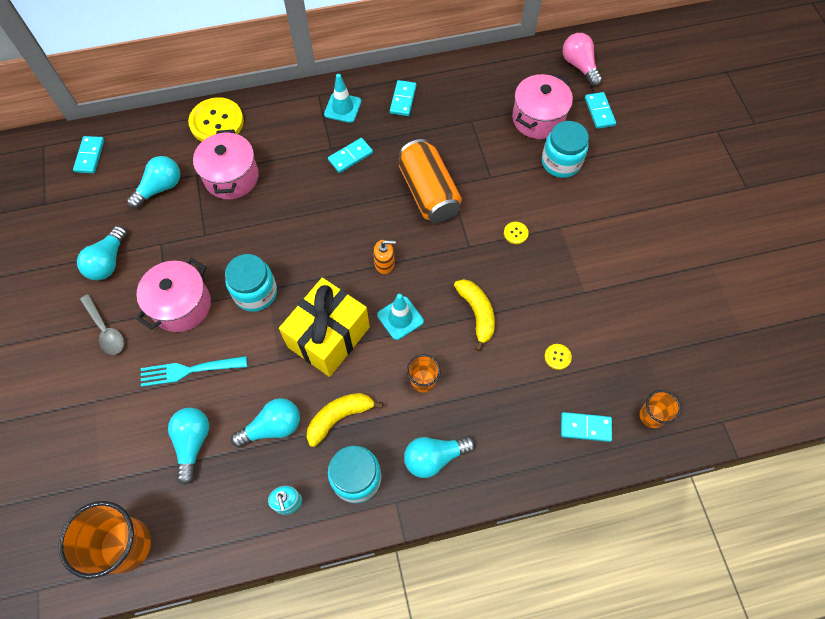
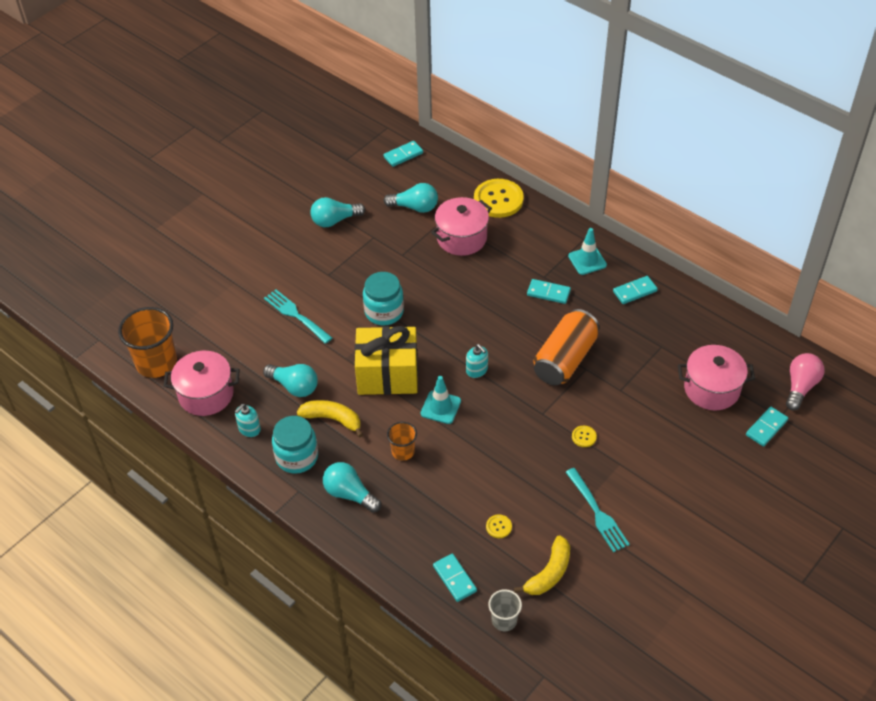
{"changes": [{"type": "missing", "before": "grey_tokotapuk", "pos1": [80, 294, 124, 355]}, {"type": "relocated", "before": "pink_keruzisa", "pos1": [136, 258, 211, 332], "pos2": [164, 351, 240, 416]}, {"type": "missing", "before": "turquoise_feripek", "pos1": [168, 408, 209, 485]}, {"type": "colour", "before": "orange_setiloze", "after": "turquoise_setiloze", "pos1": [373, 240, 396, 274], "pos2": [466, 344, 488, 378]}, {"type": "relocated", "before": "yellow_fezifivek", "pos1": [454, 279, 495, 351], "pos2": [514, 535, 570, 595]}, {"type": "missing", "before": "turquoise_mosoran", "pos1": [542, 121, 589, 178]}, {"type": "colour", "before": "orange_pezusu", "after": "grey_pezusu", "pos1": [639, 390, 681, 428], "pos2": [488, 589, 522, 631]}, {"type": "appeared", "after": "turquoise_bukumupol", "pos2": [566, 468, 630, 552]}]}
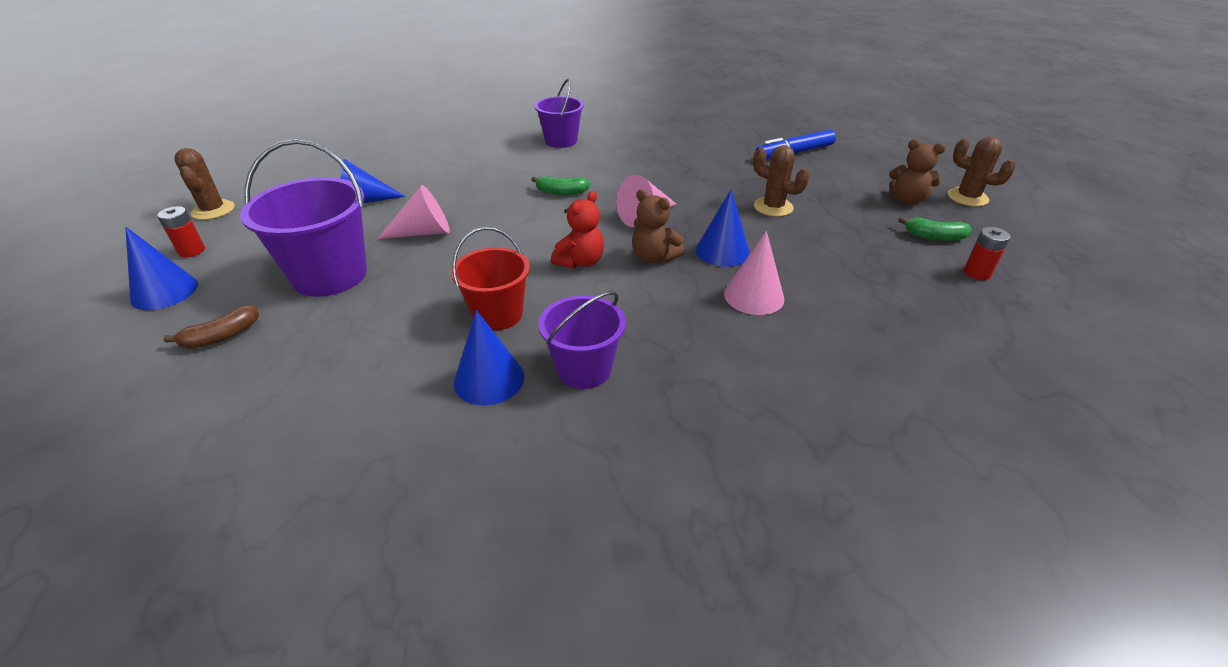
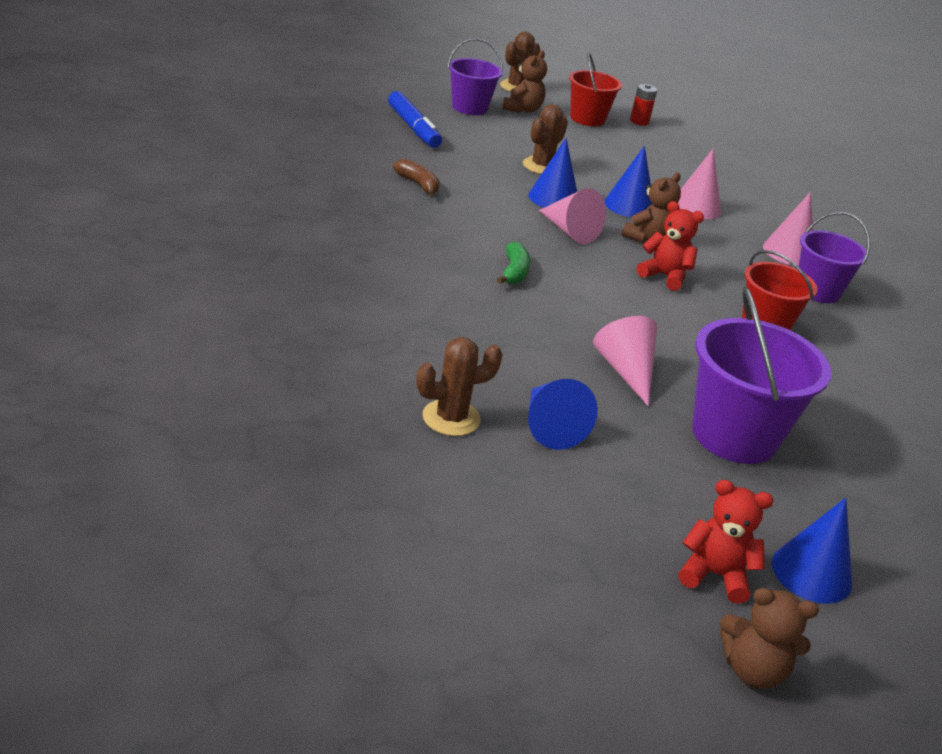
{"changes": [{"type": "exchanged", "before": "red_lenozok", "after": "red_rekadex", "pos1": [157, 206, 205, 257], "pos2": [678, 480, 774, 604]}, {"type": "relocated", "before": "brown_fezifivek", "pos1": [163, 305, 259, 349], "pos2": [393, 159, 440, 196]}, {"type": "relocated", "before": "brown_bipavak", "pos1": [174, 148, 235, 220], "pos2": [416, 337, 503, 436]}, {"type": "relocated", "before": "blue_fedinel", "pos1": [454, 310, 525, 406], "pos2": [528, 138, 577, 208]}, {"type": "relocated", "before": "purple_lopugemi", "pos1": [534, 79, 584, 148], "pos2": [448, 38, 503, 115]}, {"type": "exchanged", "before": "green_fezifivek", "after": "red_lopugemi", "pos1": [898, 217, 972, 241], "pos2": [569, 52, 622, 126]}, {"type": "appeared", "after": "brown_rekadex", "pos2": [720, 588, 819, 689]}, {"type": "appeared", "after": "pink_fedinel", "pos2": [763, 192, 813, 266]}]}
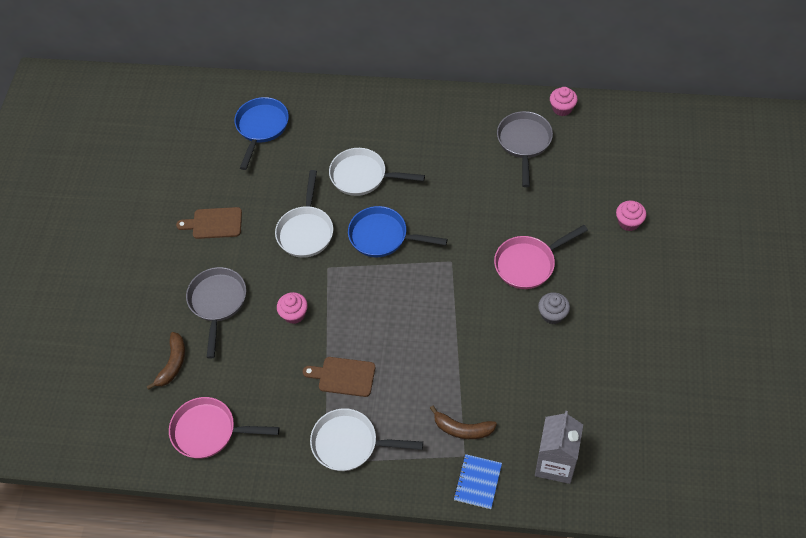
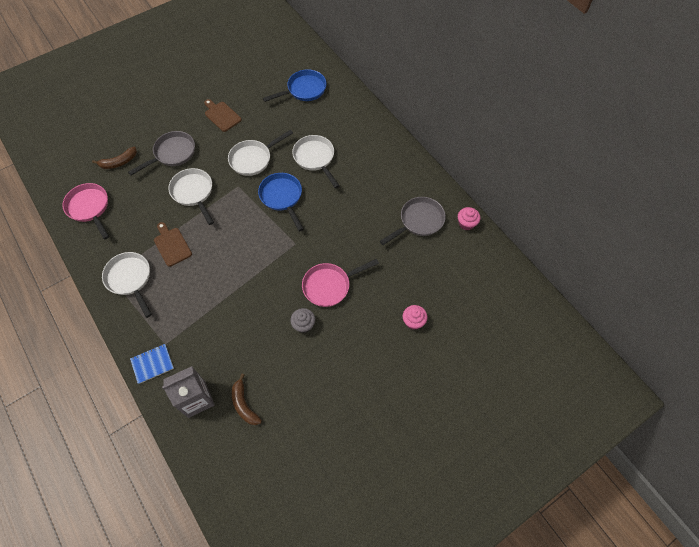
{"changes": [{"type": "exchanged", "before": "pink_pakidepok", "after": "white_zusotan", "pos1": [277, 292, 308, 324], "pos2": [168, 168, 214, 225]}, {"type": "relocated", "before": "brown_fezifivek", "pos1": [430, 406, 497, 439], "pos2": [232, 374, 262, 425]}, {"type": "spun", "before": "pink_zusotan", "pos1": [494, 225, 588, 289], "pos2": [302, 259, 379, 307], "turn": -45}]}
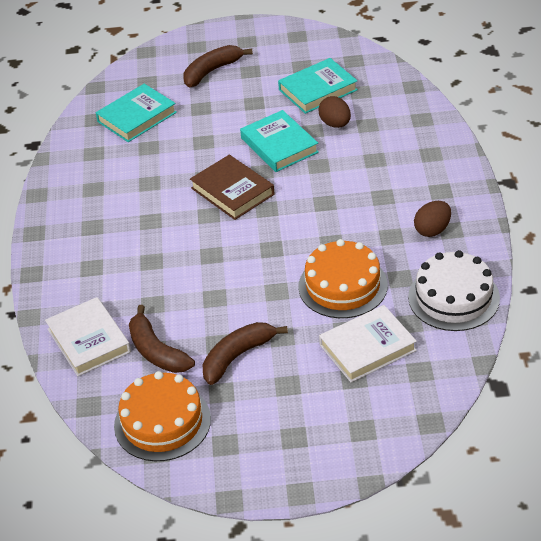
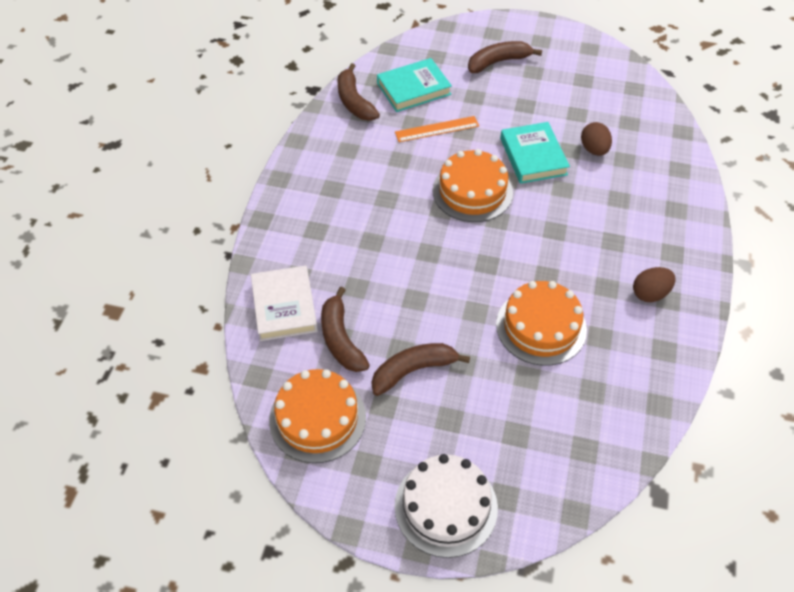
{"changes": [{"type": "exchanged", "before": "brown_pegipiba", "after": "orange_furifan", "pos1": [190, 155, 275, 220], "pos2": [432, 149, 513, 222]}, {"type": "missing", "before": "turquoise_pegipiba", "pos1": [278, 58, 358, 114]}, {"type": "missing", "before": "white_pegipiba", "pos1": [319, 305, 417, 382]}, {"type": "relocated", "before": "white_furifan", "pos1": [408, 250, 500, 331], "pos2": [395, 454, 498, 558]}, {"type": "appeared", "after": "brown_fezifivek", "pos2": [338, 63, 380, 121]}, {"type": "appeared", "after": "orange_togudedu", "pos2": [395, 116, 479, 142]}]}
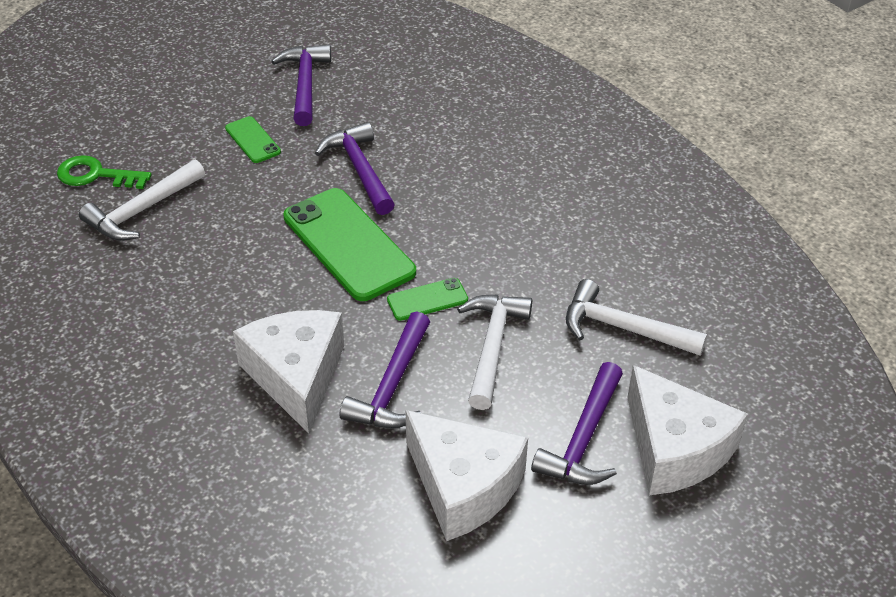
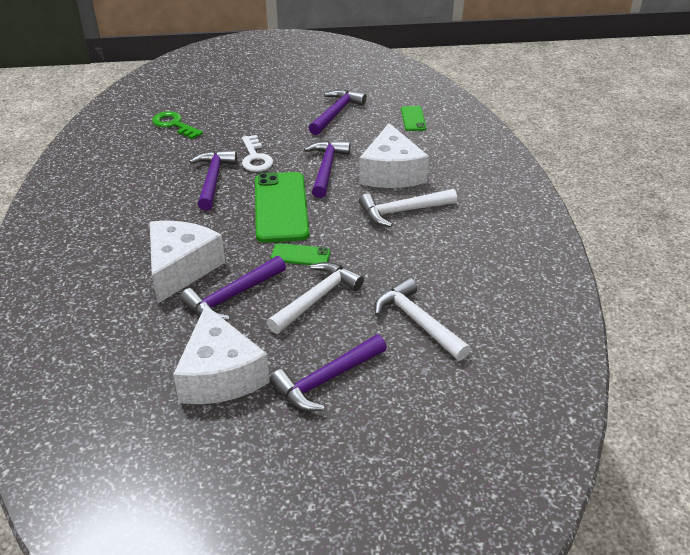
{"changes": [{"type": "relocated", "before": "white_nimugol", "pos1": [79, 159, 205, 241], "pos2": [359, 189, 457, 227]}, {"type": "relocated", "before": "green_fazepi", "pos1": [225, 116, 281, 163], "pos2": [401, 106, 427, 131]}, {"type": "relocated", "before": "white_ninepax", "pos1": [627, 365, 748, 495], "pos2": [359, 123, 429, 188]}, {"type": "appeared", "after": "purple_nimugol", "pos2": [189, 150, 237, 210]}, {"type": "appeared", "after": "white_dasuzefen", "pos2": [242, 135, 273, 172]}]}
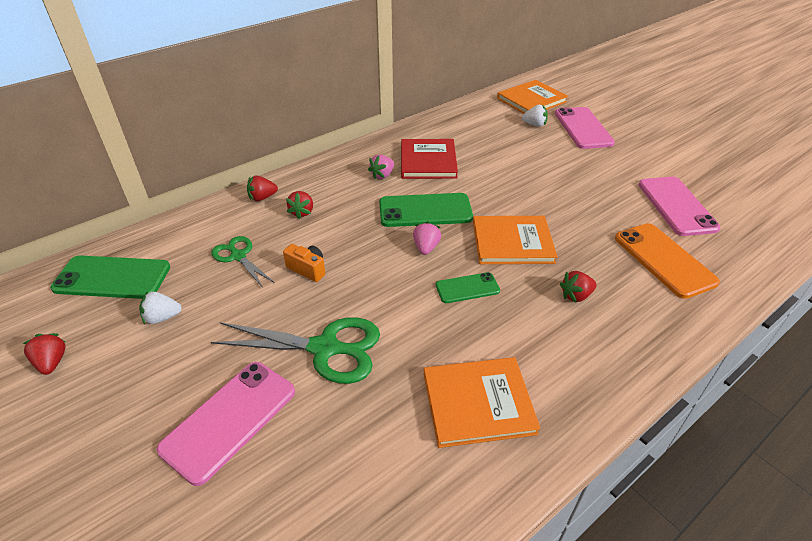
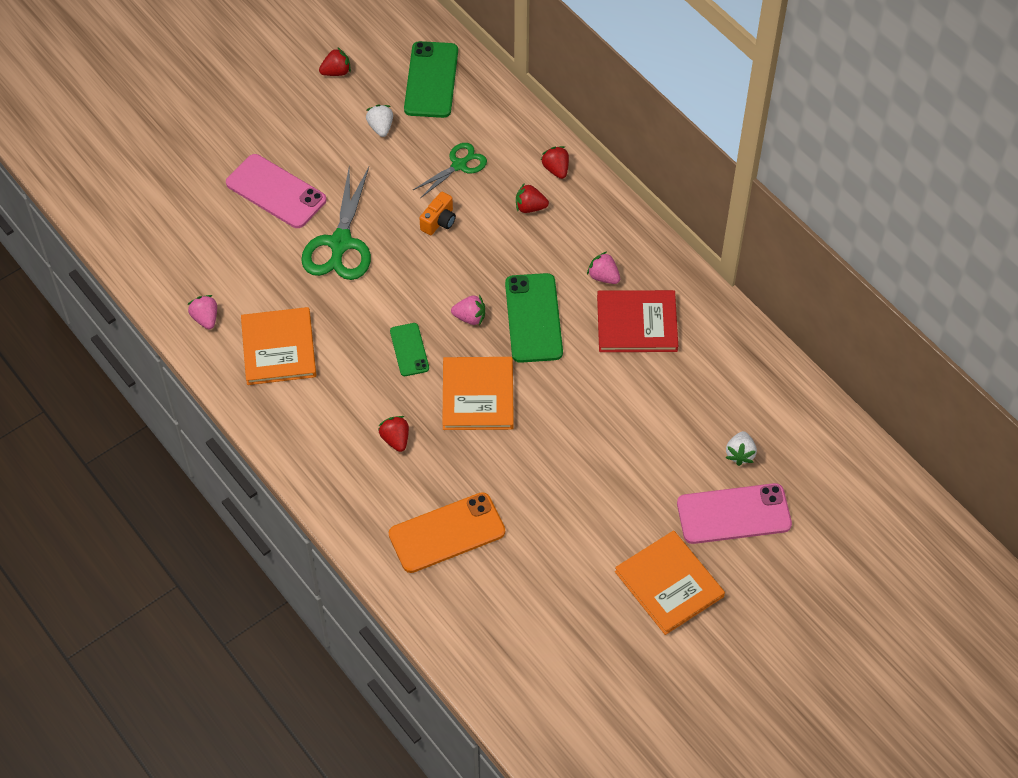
{"changes": [{"type": "relocated", "before": "orange_pegipiba", "pos1": [497, 80, 568, 114], "pos2": [615, 530, 725, 635]}, {"type": "missing", "before": "pink_fazepi", "pos1": [639, 177, 721, 236]}, {"type": "appeared", "after": "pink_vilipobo", "pos2": [187, 295, 217, 329]}]}
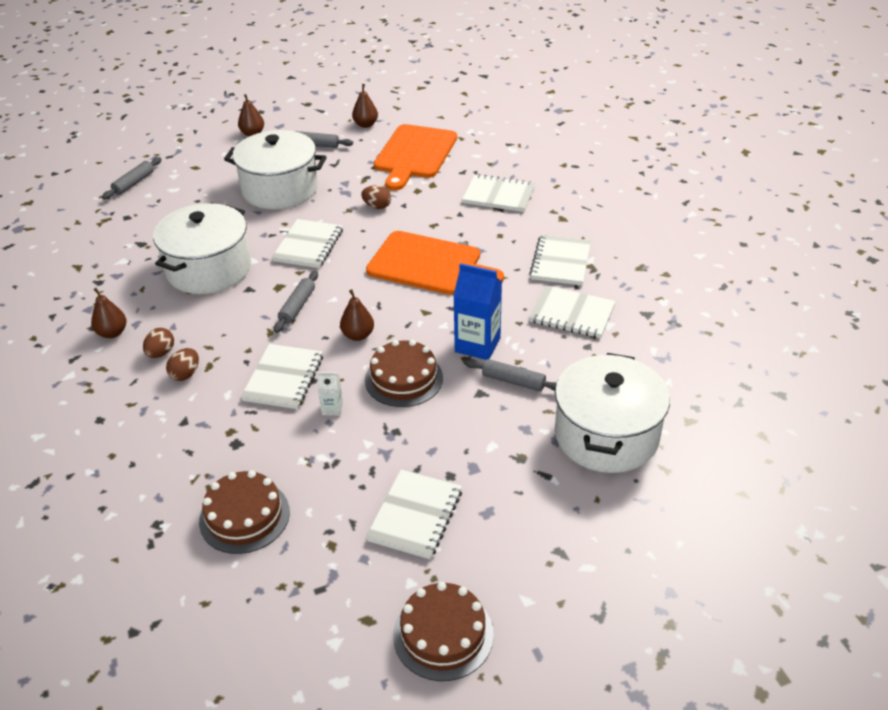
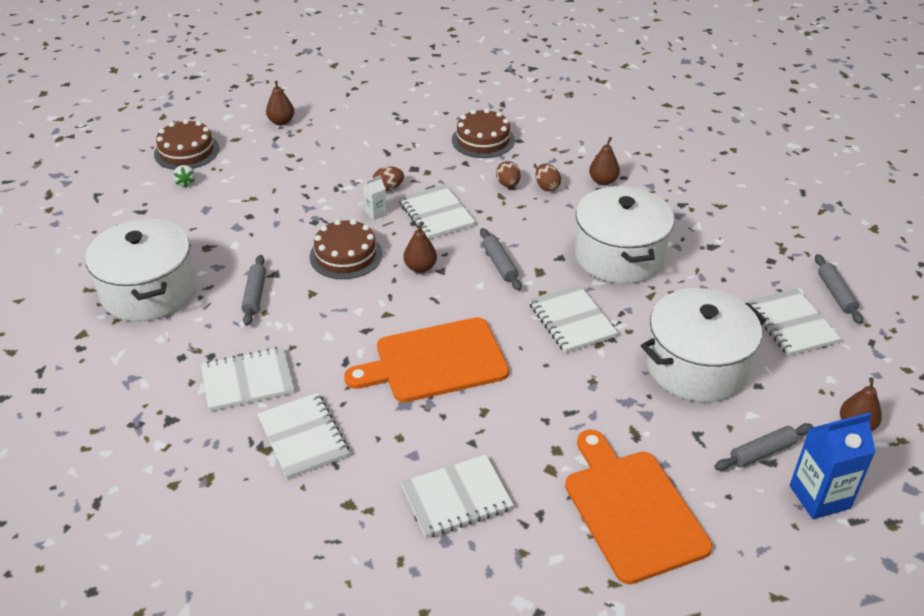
{"changes": [{"type": "relocated", "before": "brown_furifan", "pos1": [199, 470, 290, 554], "pos2": [452, 108, 515, 158]}, {"type": "relocated", "before": "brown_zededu", "pos1": [352, 84, 378, 128], "pos2": [266, 80, 295, 125]}, {"type": "relocated", "before": "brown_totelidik", "pos1": [361, 185, 391, 209], "pos2": [373, 166, 404, 191]}, {"type": "relocated", "before": "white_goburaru", "pos1": [366, 470, 462, 559], "pos2": [747, 288, 841, 356]}, {"type": "relocated", "before": "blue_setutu", "pos1": [453, 263, 502, 360], "pos2": [790, 413, 876, 519]}, {"type": "spun", "before": "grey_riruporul", "pos1": [464, 359, 557, 391], "pos2": [241, 255, 266, 326], "turn": -75}, {"type": "appeared", "after": "white_vilipobo", "pos2": [173, 165, 195, 188]}]}
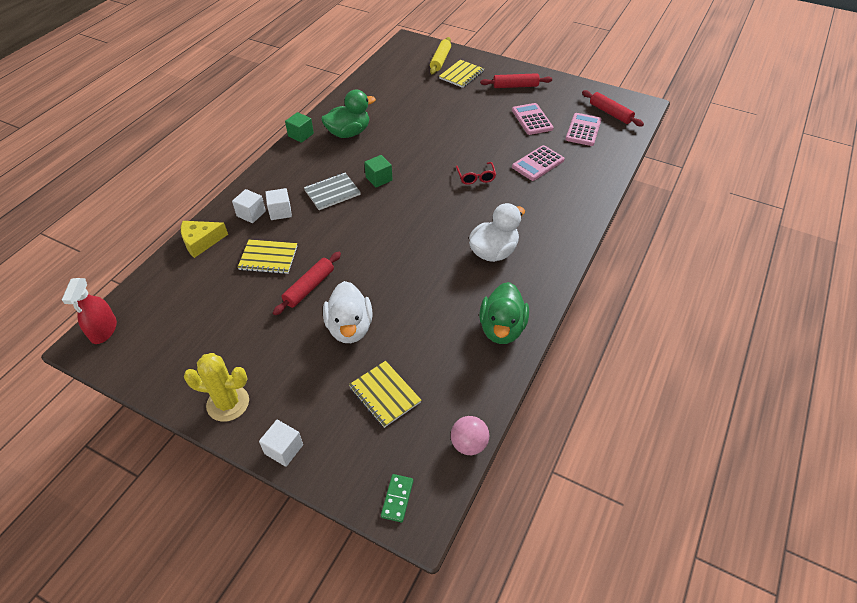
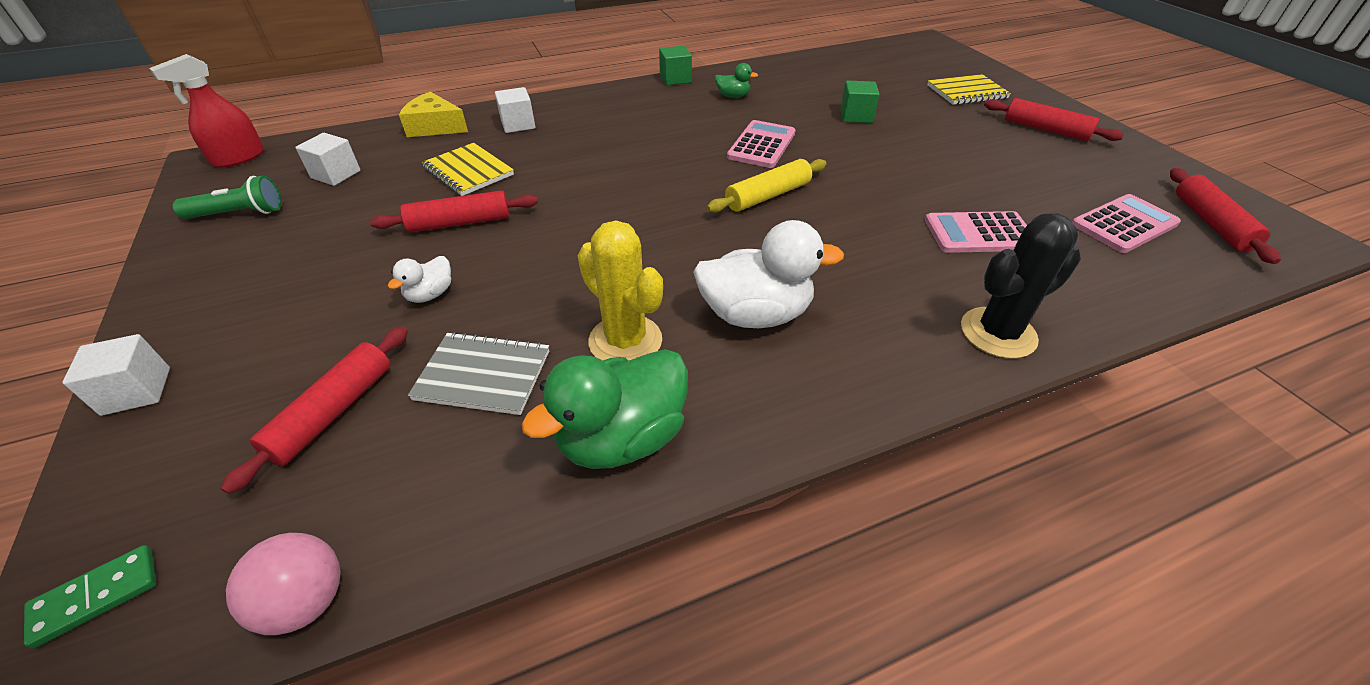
{"changes": [{"type": "relocated", "before": "yellow_bipavak", "pos1": [184, 353, 249, 422], "pos2": [578, 221, 663, 361]}, {"type": "relocated", "before": "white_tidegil", "pos1": [265, 188, 292, 220], "pos2": [295, 133, 360, 186]}, {"type": "relocated", "before": "grey_goburaru", "pos1": [304, 173, 361, 210], "pos2": [408, 332, 549, 415]}, {"type": "size", "before": "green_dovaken", "pos1": [321, 90, 376, 138], "pos2": [715, 63, 758, 98], "scale": 0.49}, {"type": "size", "before": "white_dovaken", "pos1": [323, 281, 372, 343], "pos2": [388, 256, 451, 303], "scale": 0.49}, {"type": "exchanged", "before": "yellow_goburaru", "after": "red_riruporul", "pos1": [349, 361, 422, 428], "pos2": [221, 326, 408, 494]}, {"type": "relocated", "before": "green_tidegil", "pos1": [364, 155, 393, 188], "pos2": [840, 80, 880, 123]}, {"type": "relocated", "before": "yellow_riruporul", "pos1": [430, 37, 451, 74], "pos2": [707, 159, 827, 213]}, {"type": "missing", "before": "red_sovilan", "pos1": [456, 162, 496, 185]}, {"type": "relocated", "before": "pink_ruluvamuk", "pos1": [512, 103, 554, 135], "pos2": [727, 120, 796, 168]}, {"type": "appeared", "after": "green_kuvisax", "pos2": [173, 176, 282, 219]}, {"type": "appeared", "after": "black_bipavak", "pos2": [961, 214, 1081, 359]}]}
